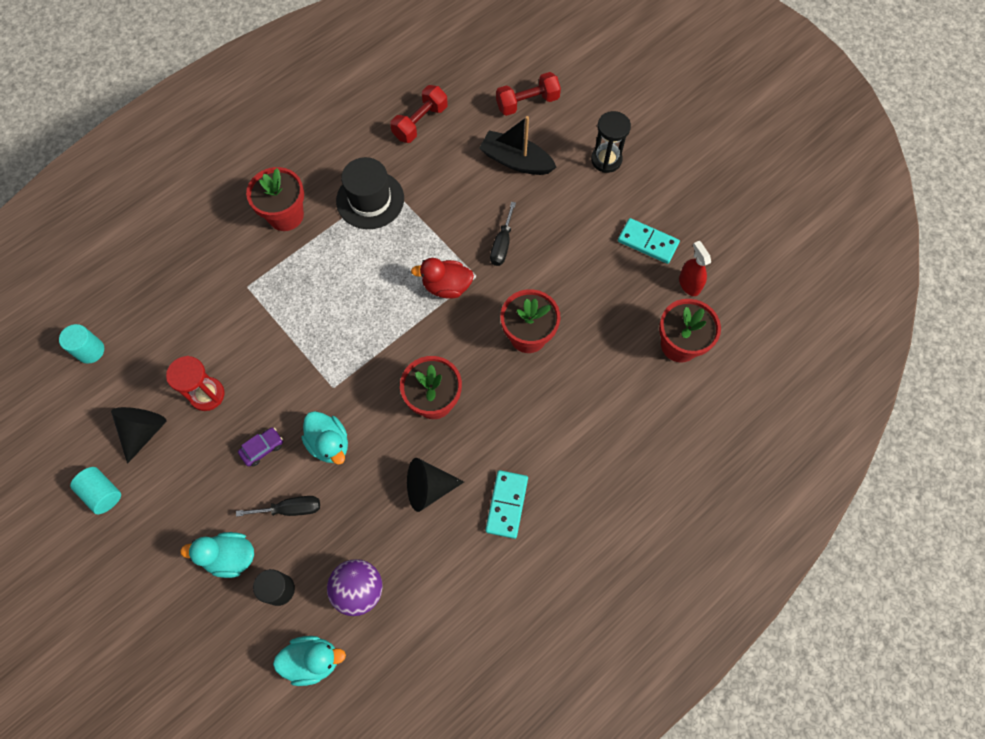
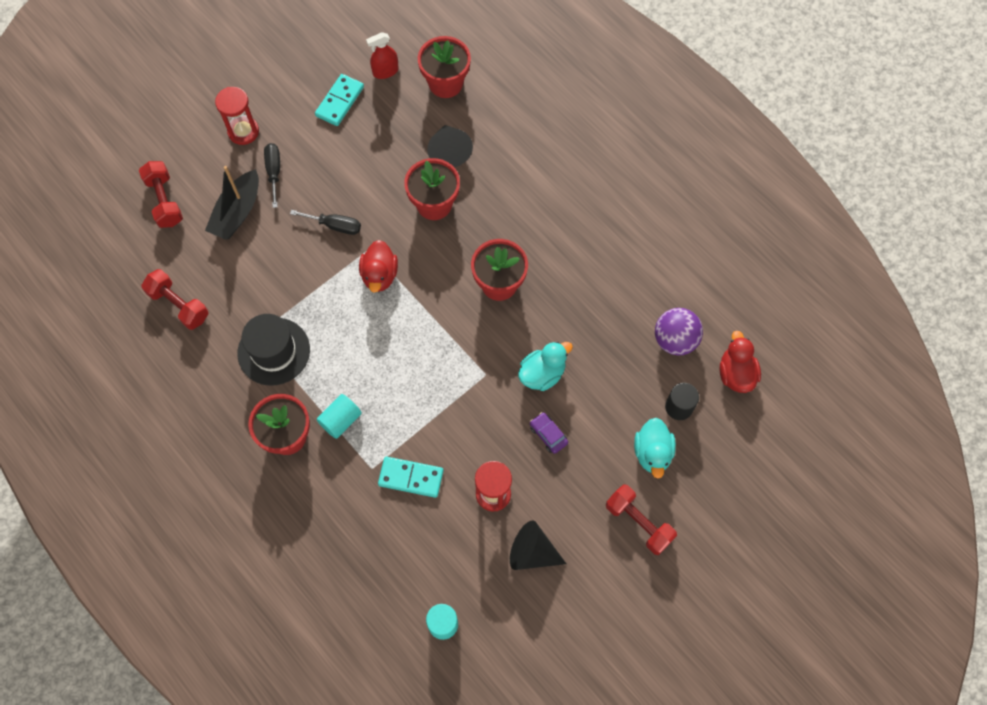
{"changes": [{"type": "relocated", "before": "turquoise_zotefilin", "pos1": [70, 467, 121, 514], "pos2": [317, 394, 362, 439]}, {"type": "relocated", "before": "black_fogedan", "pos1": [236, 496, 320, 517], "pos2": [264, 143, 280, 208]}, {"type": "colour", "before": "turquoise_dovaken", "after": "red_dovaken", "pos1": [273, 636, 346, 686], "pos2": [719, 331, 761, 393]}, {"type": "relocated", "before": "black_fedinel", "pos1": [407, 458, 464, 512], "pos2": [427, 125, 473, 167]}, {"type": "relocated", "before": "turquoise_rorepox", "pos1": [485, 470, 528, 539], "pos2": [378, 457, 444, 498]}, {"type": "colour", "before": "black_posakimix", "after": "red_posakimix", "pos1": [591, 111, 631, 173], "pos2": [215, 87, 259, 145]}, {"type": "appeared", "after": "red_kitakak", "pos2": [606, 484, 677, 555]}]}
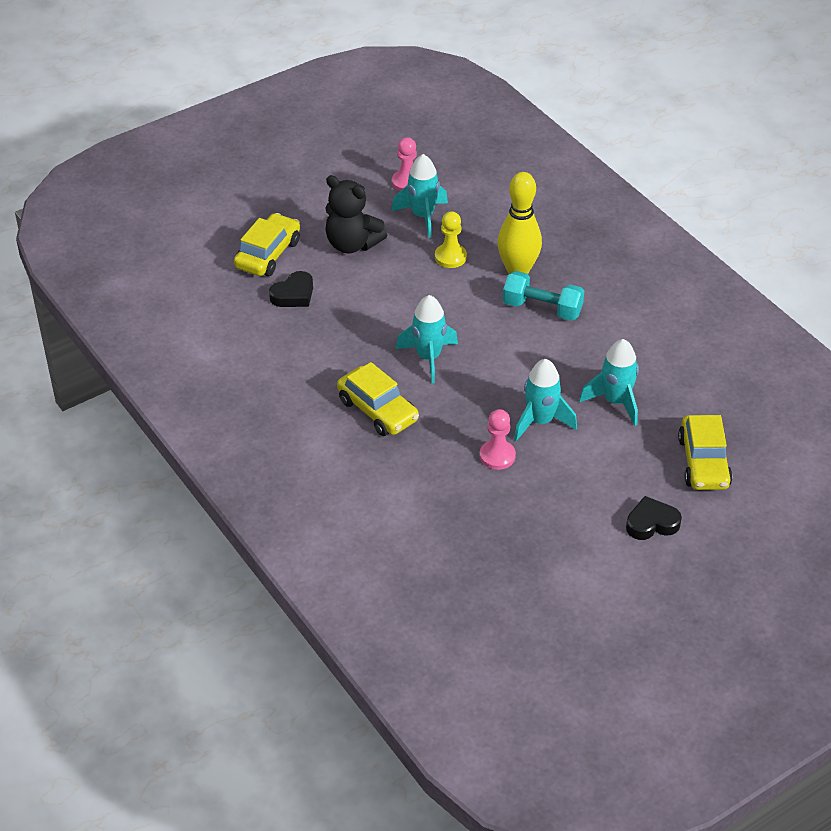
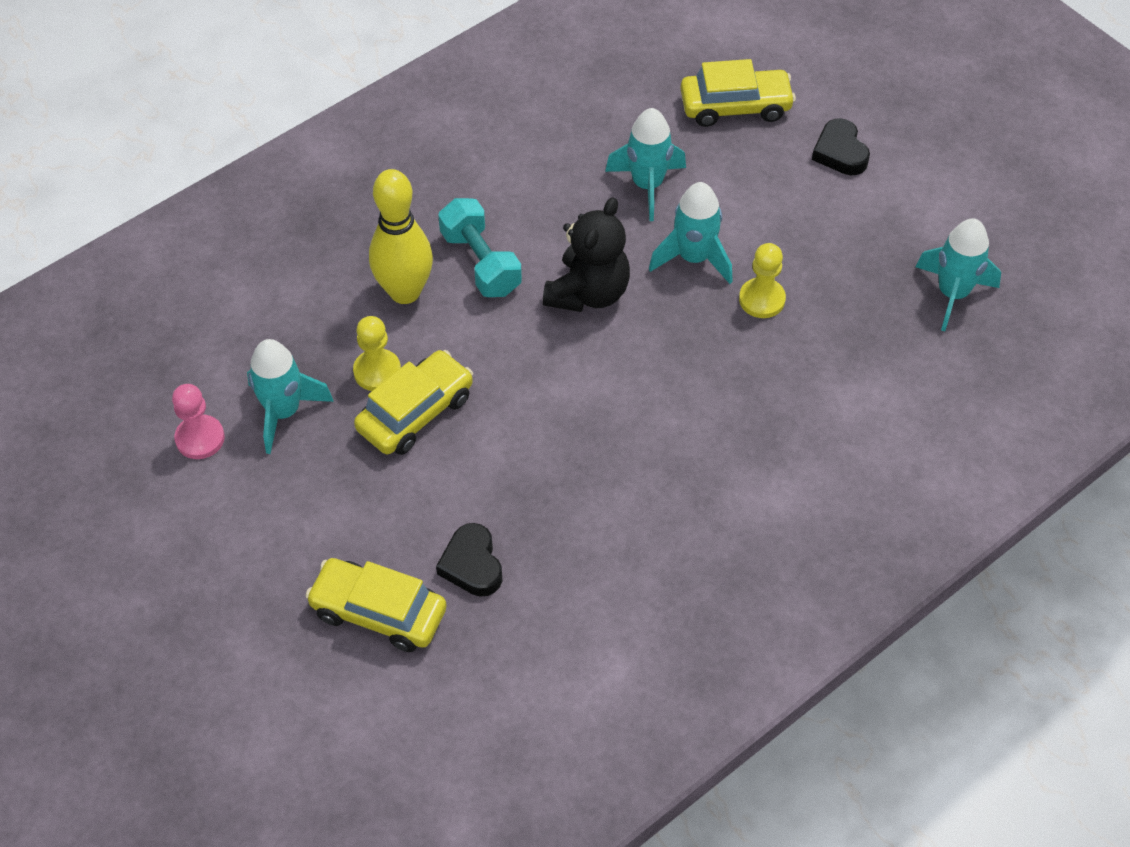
{"changes": [{"type": "spun", "before": "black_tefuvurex", "pos1": [269, 271, 313, 307], "pos2": [436, 523, 502, 597], "turn": -150}, {"type": "relocated", "before": "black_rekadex", "pos1": [325, 175, 387, 253], "pos2": [543, 197, 630, 312]}, {"type": "relocated", "before": "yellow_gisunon", "pos1": [337, 362, 419, 436], "pos2": [354, 350, 473, 455]}, {"type": "relocated", "before": "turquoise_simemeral", "pos1": [396, 295, 458, 383], "pos2": [916, 219, 1001, 331]}, {"type": "colour", "before": "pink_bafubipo", "after": "yellow_bafubipo", "pos1": [480, 409, 516, 470], "pos2": [739, 243, 786, 318]}, {"type": "spun", "before": "turquoise_kitakak", "pos1": [503, 271, 584, 321], "pos2": [438, 198, 522, 297], "turn": -45}]}
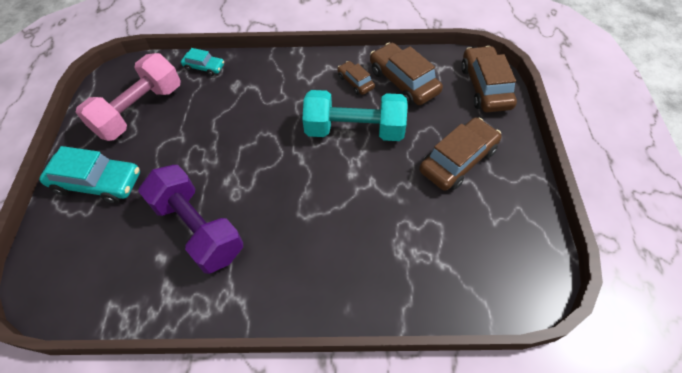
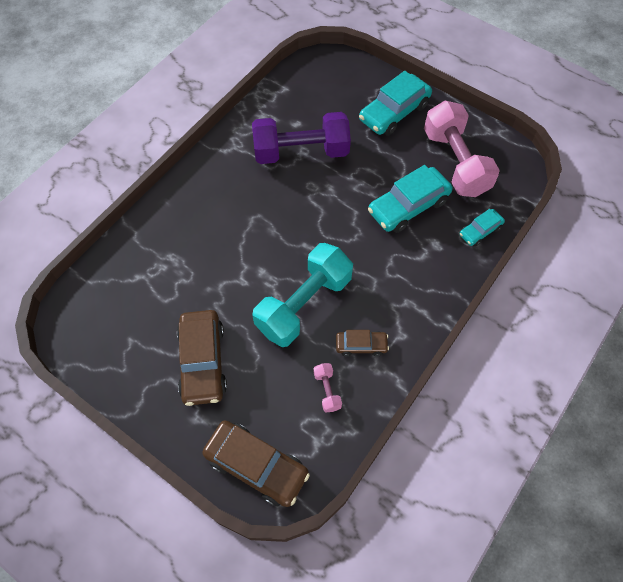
{"changes": [{"type": "exchanged", "before": "brown_gisunon", "after": "pink_kitakak", "pos1": [370, 43, 443, 105], "pos2": [314, 363, 342, 412]}, {"type": "appeared", "after": "turquoise_gisunon", "pos2": [368, 165, 453, 233]}]}
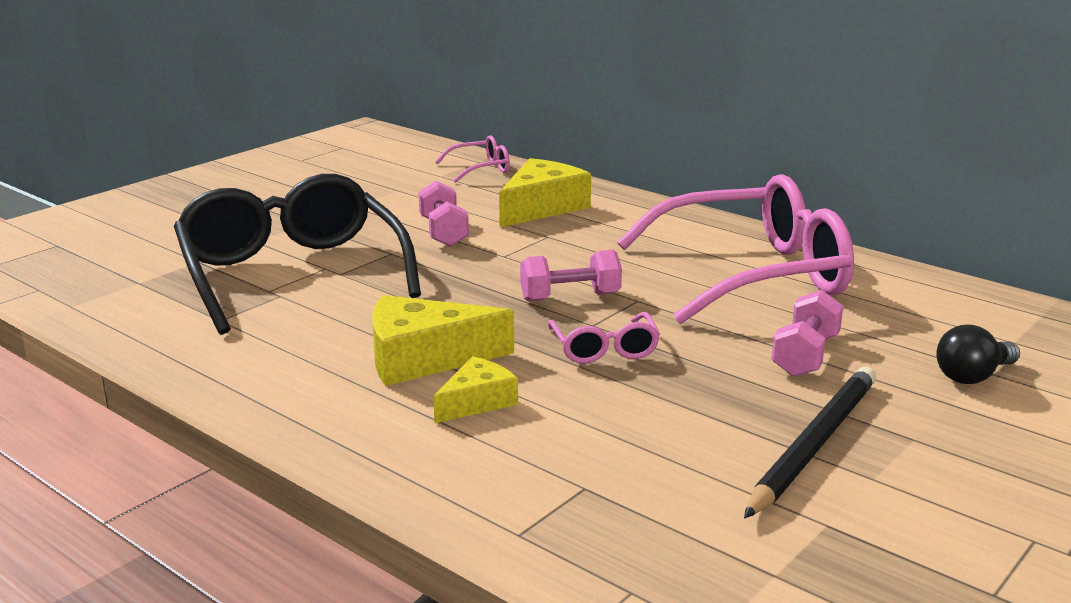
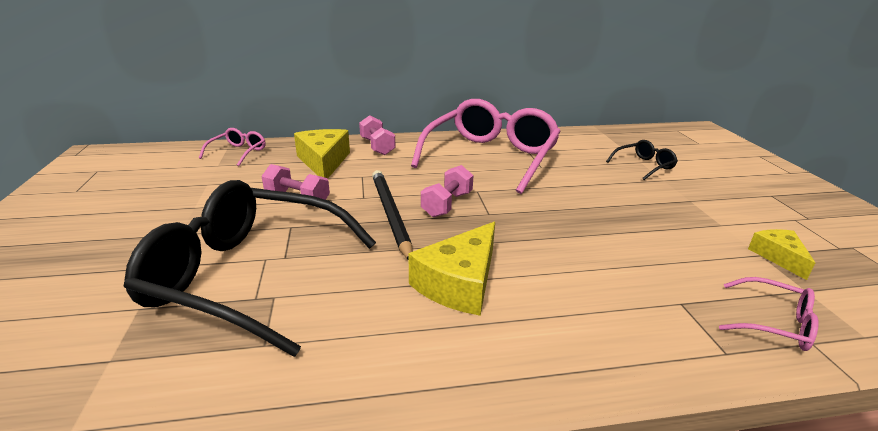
{"changes": [{"type": "relocated", "before": "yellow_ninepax", "pos1": [433, 356, 518, 423], "pos2": [748, 229, 815, 280]}, {"type": "relocated", "before": "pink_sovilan", "pos1": [548, 312, 660, 363], "pos2": [719, 277, 819, 351]}, {"type": "relocated", "before": "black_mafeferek", "pos1": [744, 367, 876, 518], "pos2": [372, 170, 412, 260]}, {"type": "relocated", "before": "pink_kitakak", "pos1": [771, 290, 843, 377], "pos2": [359, 115, 396, 155]}, {"type": "exchanged", "before": "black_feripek", "after": "black_sovilan", "pos1": [936, 325, 1020, 384], "pos2": [606, 140, 678, 180]}]}
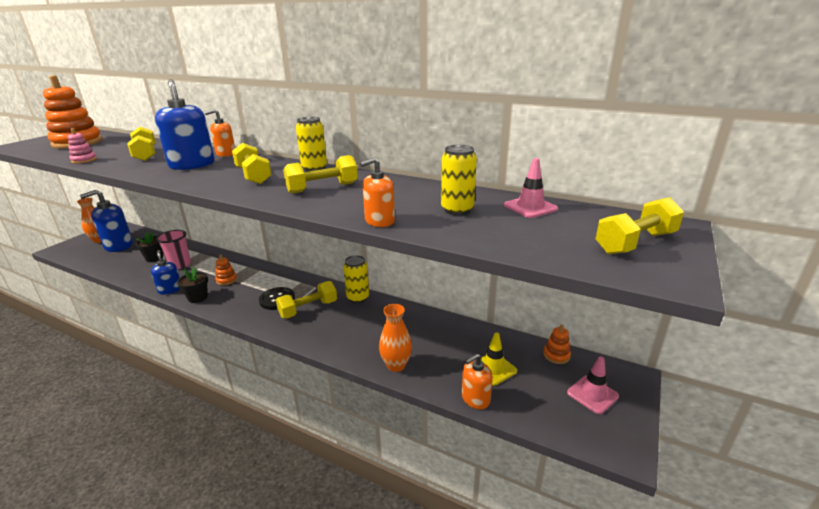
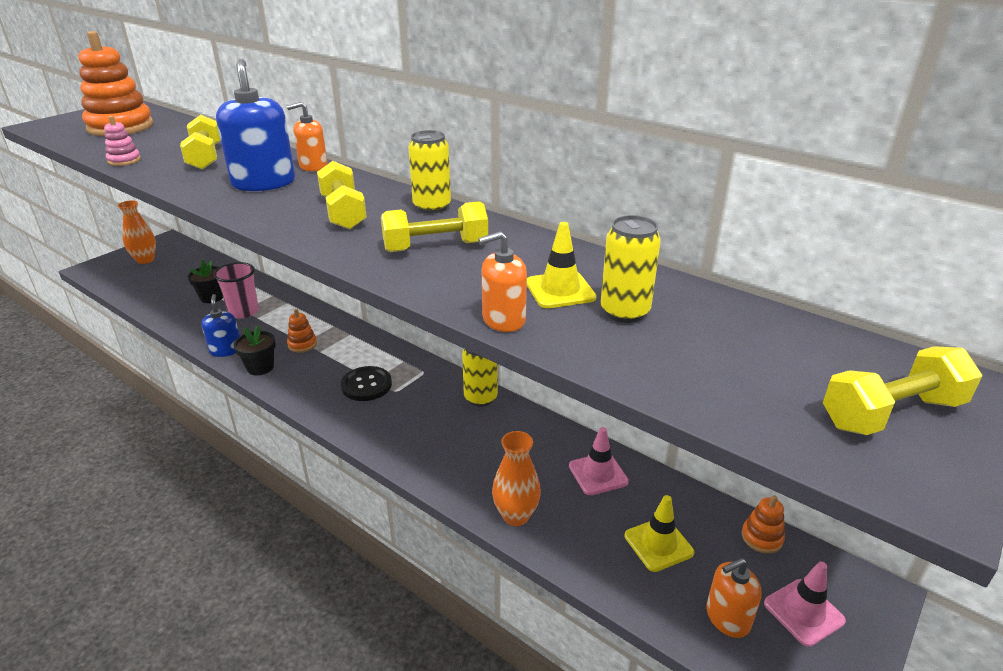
{"changes": [{"type": "missing", "before": "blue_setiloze", "pos1": [80, 190, 133, 252]}, {"type": "missing", "before": "yellow_kitakak", "pos1": [276, 281, 337, 318]}, {"type": "relocated", "before": "orange_setiloze", "pos1": [462, 353, 493, 409], "pos2": [706, 558, 762, 638]}, {"type": "relocated", "before": "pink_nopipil", "pos1": [504, 158, 558, 218], "pos2": [569, 427, 629, 496]}, {"type": "appeared", "after": "yellow_nopipil", "pos2": [527, 222, 596, 308]}]}
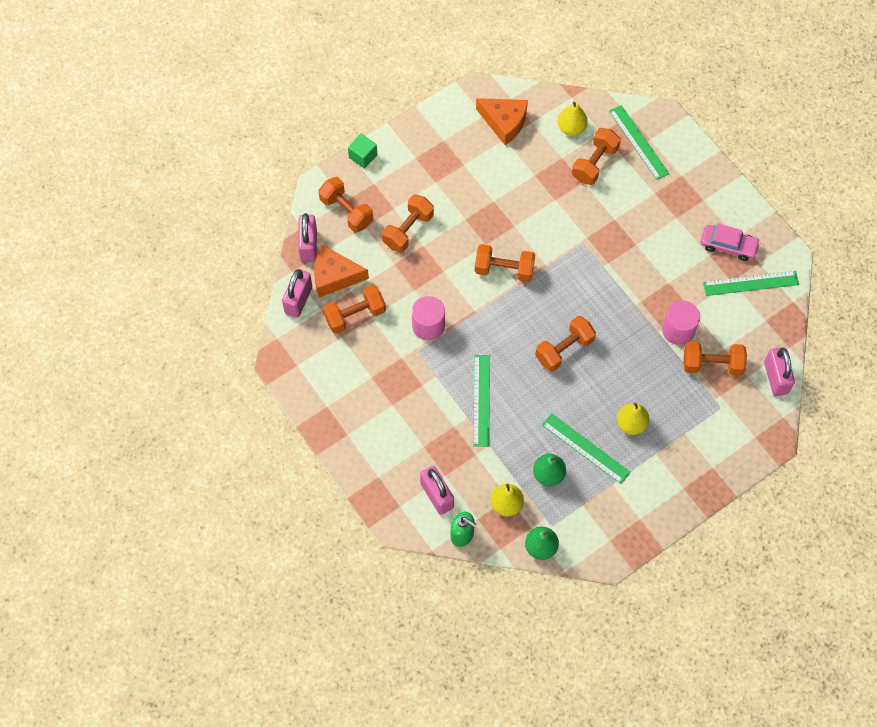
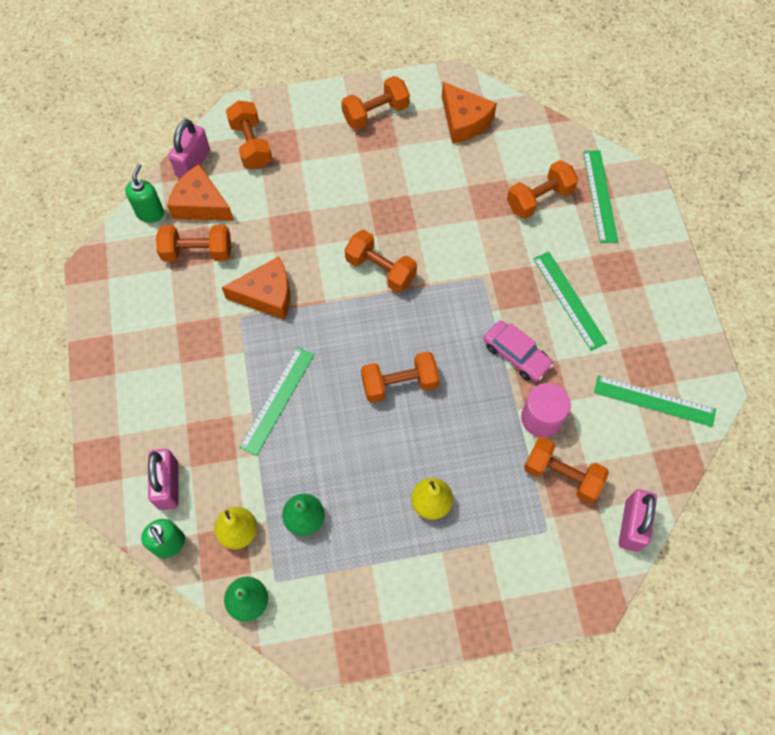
{"changes": [{"type": "exchanged", "before": "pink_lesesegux", "after": "green_setiloze", "pos1": [282, 269, 312, 318], "pos2": [125, 164, 164, 223]}, {"type": "missing", "before": "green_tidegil", "pos1": [348, 134, 377, 169]}, {"type": "relocated", "before": "orange_kitakak", "pos1": [382, 194, 434, 253], "pos2": [341, 76, 410, 130]}, {"type": "exchanged", "before": "pink_zotefilin", "after": "orange_ninepax", "pos1": [412, 296, 445, 340], "pos2": [222, 256, 290, 320]}, {"type": "relocated", "before": "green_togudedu", "pos1": [542, 413, 631, 484], "pos2": [533, 252, 607, 351]}, {"type": "missing", "before": "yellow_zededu", "pos1": [558, 102, 588, 136]}, {"type": "relocated", "before": "pink_gisunon", "pos1": [701, 224, 760, 261], "pos2": [484, 320, 554, 382]}]}
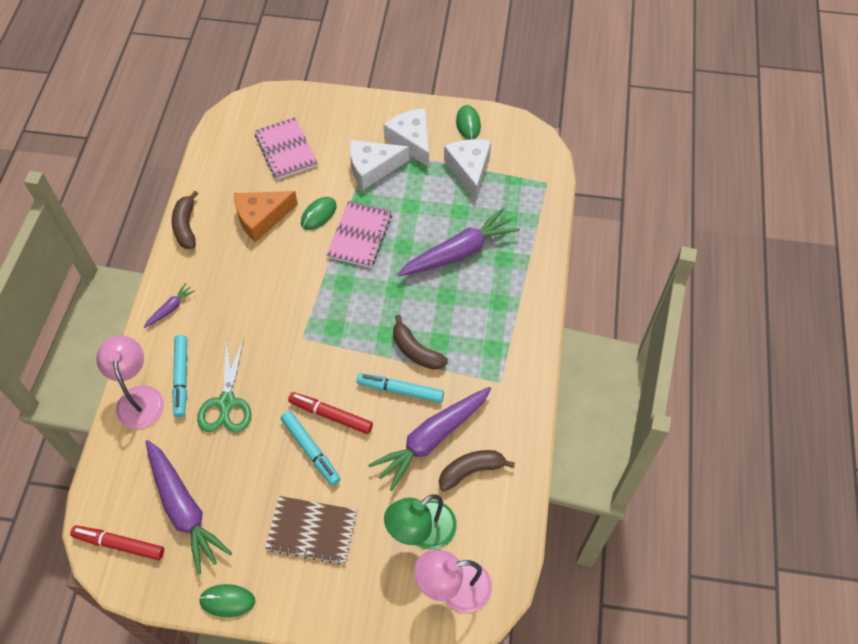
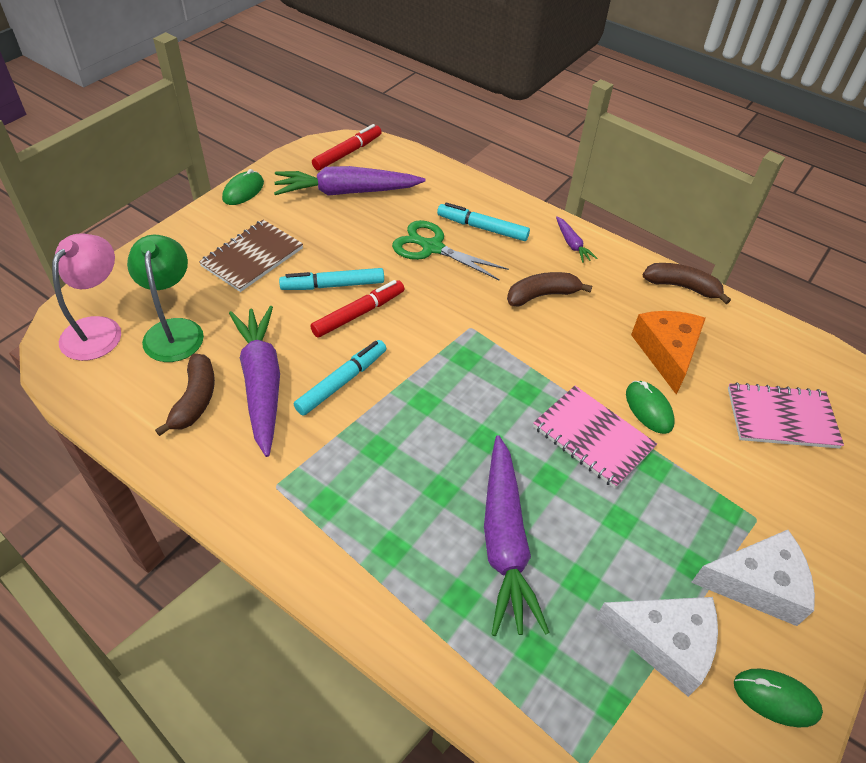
{"changes": [{"type": "missing", "before": "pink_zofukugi", "pos1": [96, 335, 164, 429]}, {"type": "missing", "before": "white_ninepax", "pos1": [350, 140, 409, 190]}, {"type": "relocated", "before": "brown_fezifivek", "pos1": [393, 315, 448, 370], "pos2": [507, 272, 592, 307]}]}
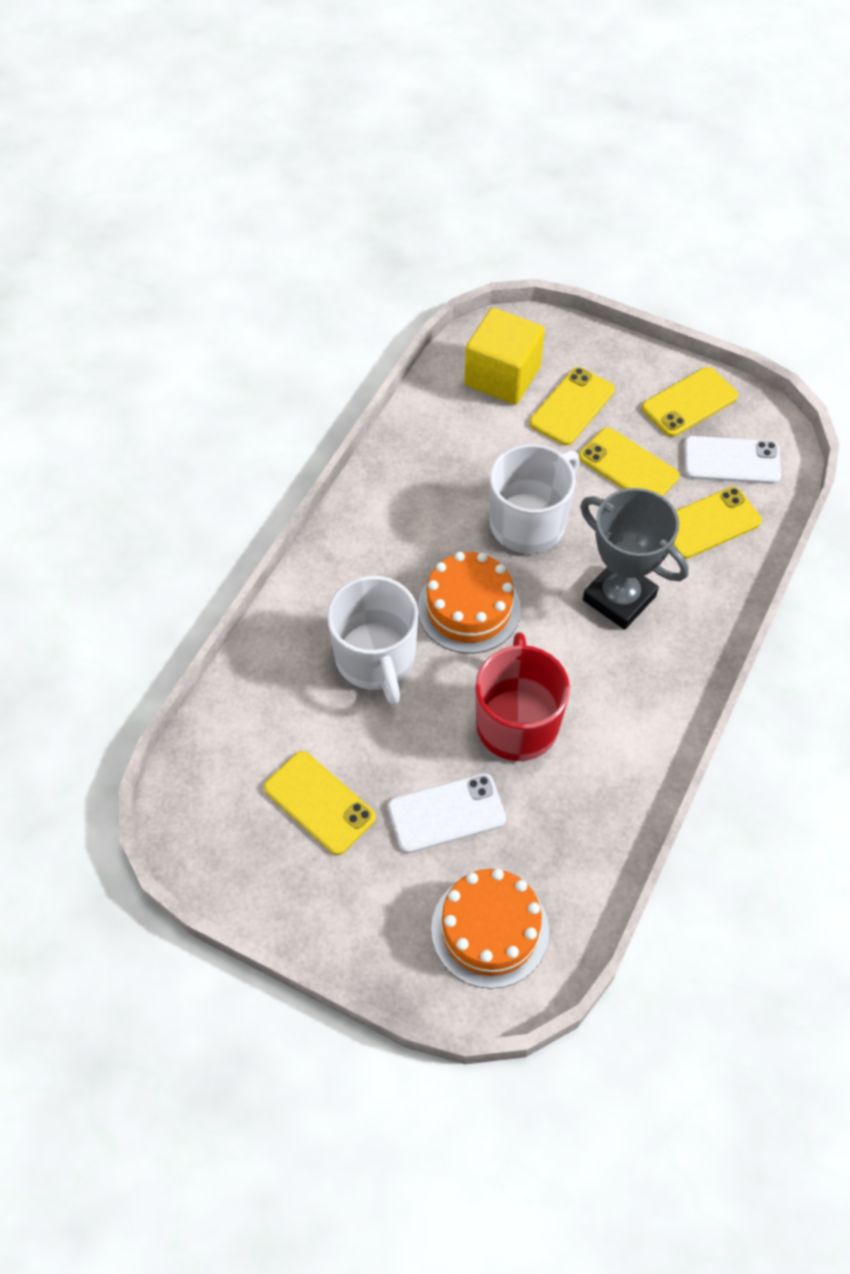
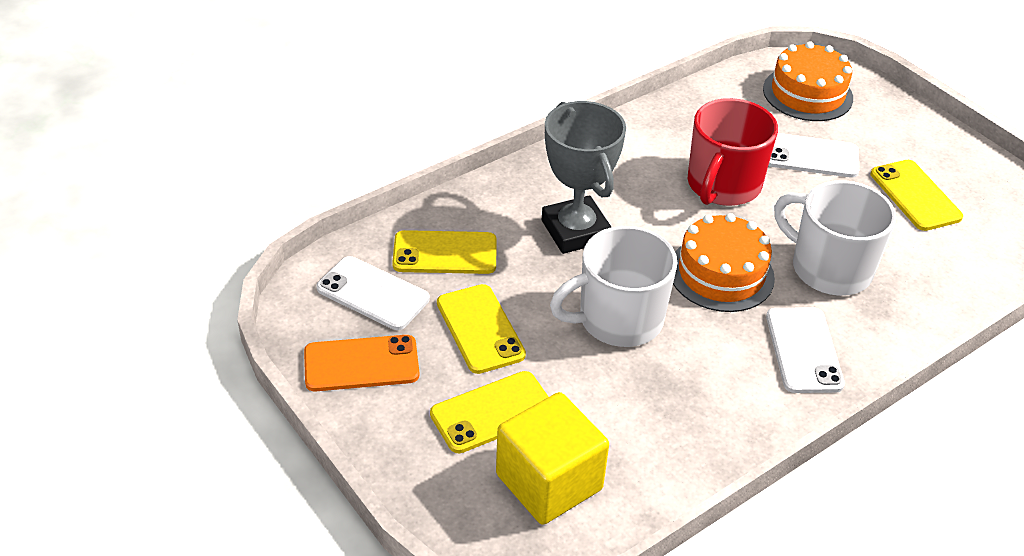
{"changes": [{"type": "spun", "before": "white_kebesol", "pos1": [327, 576, 418, 705], "pos2": [774, 180, 896, 296], "turn": -60}, {"type": "colour", "before": "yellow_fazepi", "after": "orange_fazepi", "pos1": [642, 367, 738, 437], "pos2": [304, 335, 419, 391]}, {"type": "appeared", "after": "white_fazepi", "pos2": [766, 307, 845, 393]}]}
